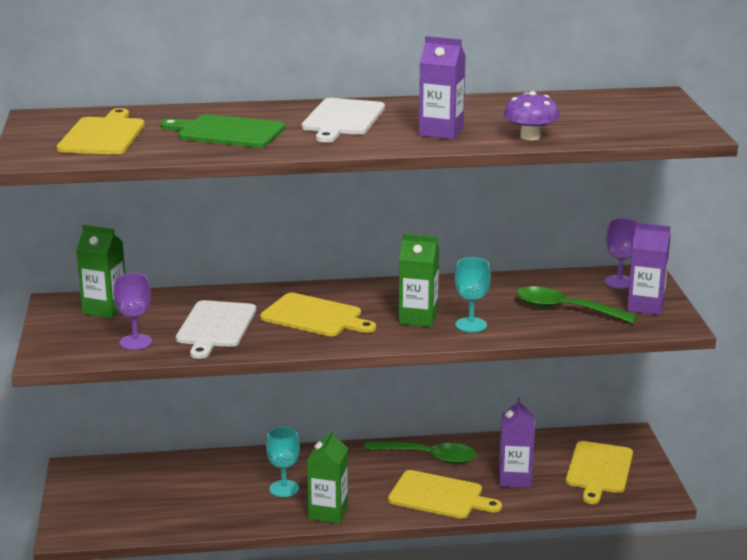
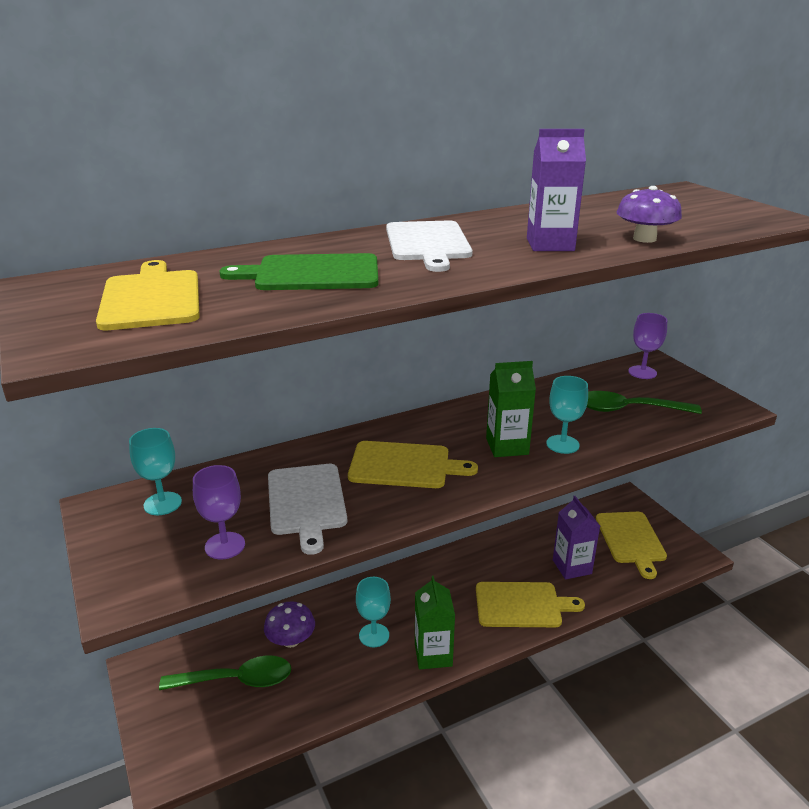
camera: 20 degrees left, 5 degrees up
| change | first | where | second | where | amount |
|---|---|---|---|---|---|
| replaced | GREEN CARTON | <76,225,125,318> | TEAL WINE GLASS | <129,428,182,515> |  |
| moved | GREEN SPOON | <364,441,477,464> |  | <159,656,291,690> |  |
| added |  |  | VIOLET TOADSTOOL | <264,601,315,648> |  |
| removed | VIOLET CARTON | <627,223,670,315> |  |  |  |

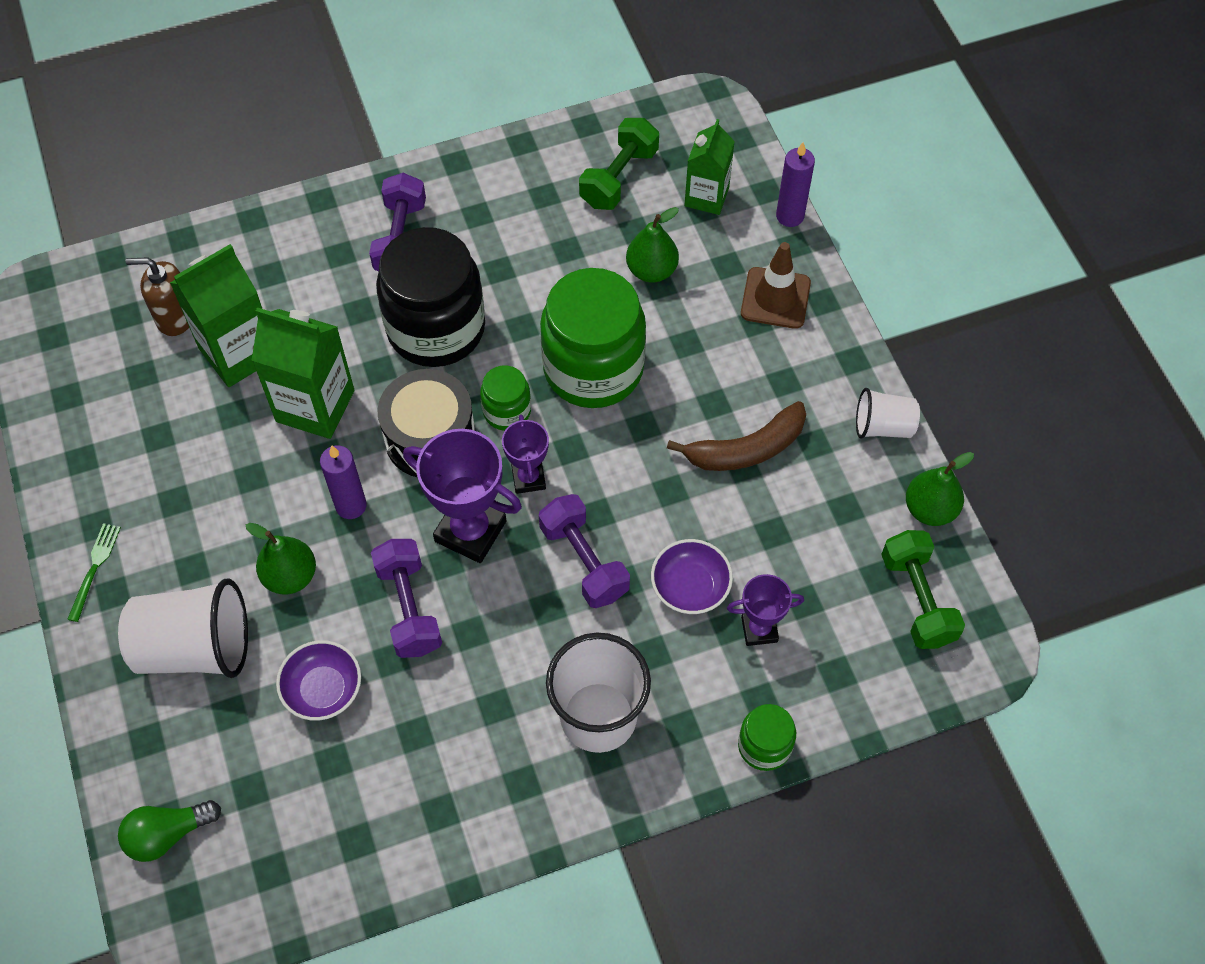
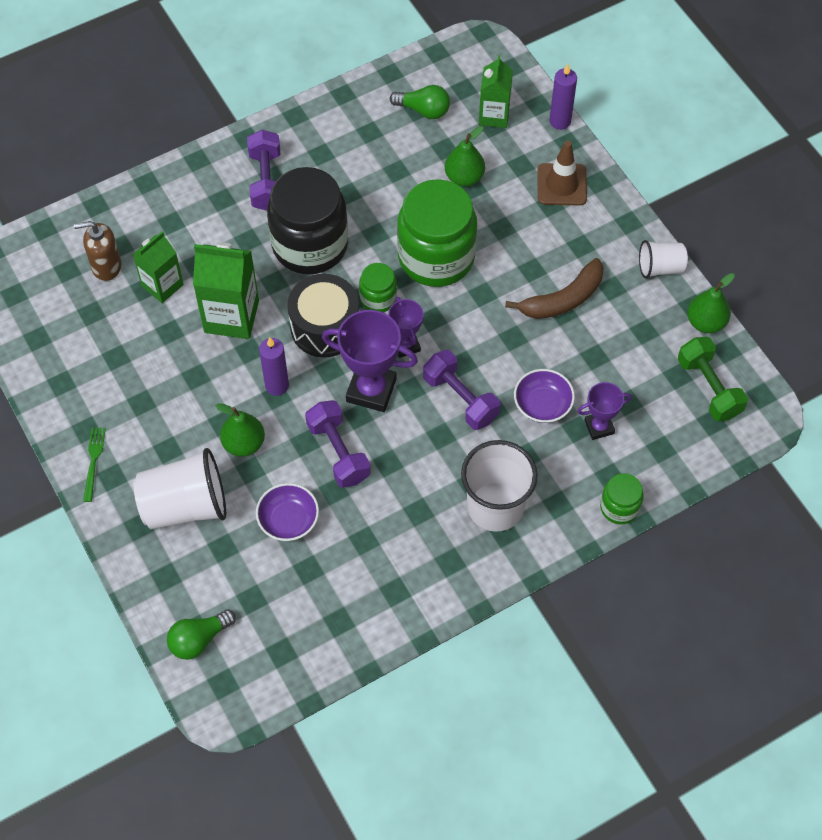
camera: 10 degrees left, 0 degrees up
| change | first | where | second | where | amount |
|---|---|---|---|---|---|
| resized | GREEN CARTON | <170,244,262,387> |  | <132,231,184,303> | x0.65 |
| replaced | GREEN DUMBBELL | <579,118,659,210> | GREEN LIGHT BULB | <390,85,450,119> |  |

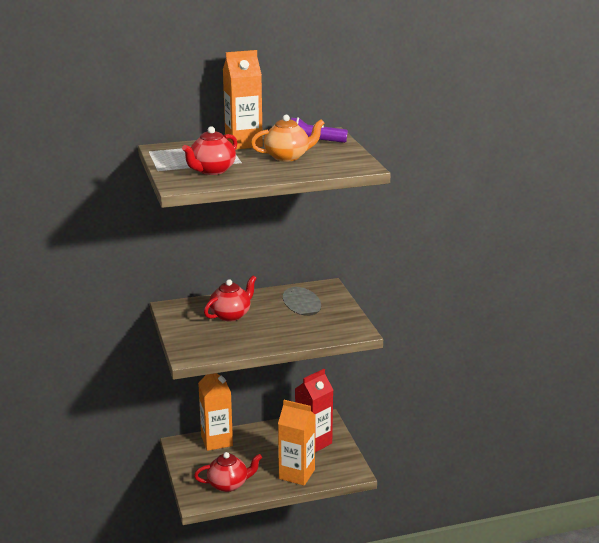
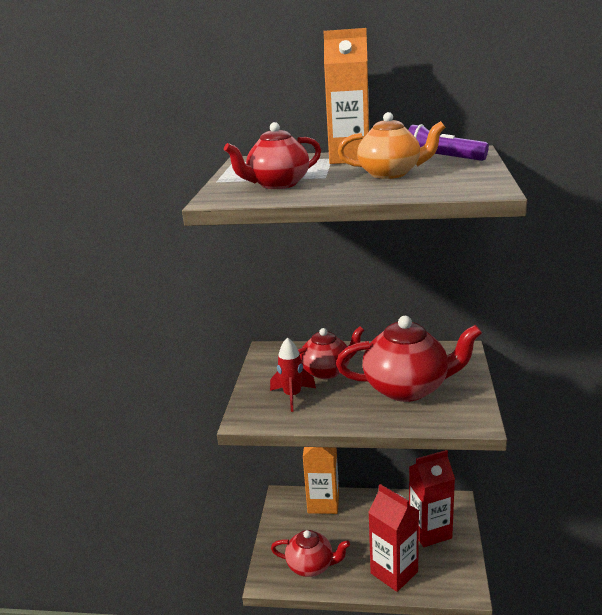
camera: 25 degrees right, 0 degrees up
| change | first | where | second | where | amount |
|---|---|---|---|---|---|
| added |  |  | CRIMSON ROCKET | <270,337,316,412> |  |
| added |  |  | CRIMSON CHINA TEAPOT | <336,316,482,402> |  |
| recoloured | ORANGE-COLOURED CARTON | <278,400,315,486> | CRIMSON CARTON | <368,484,419,592> |  |

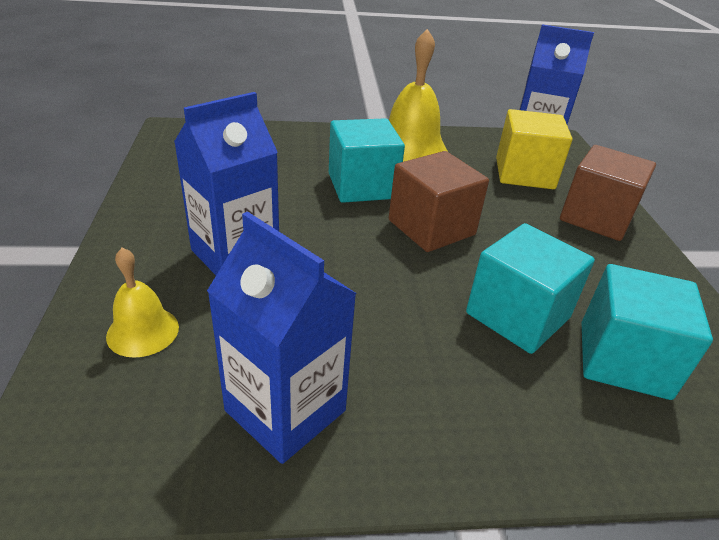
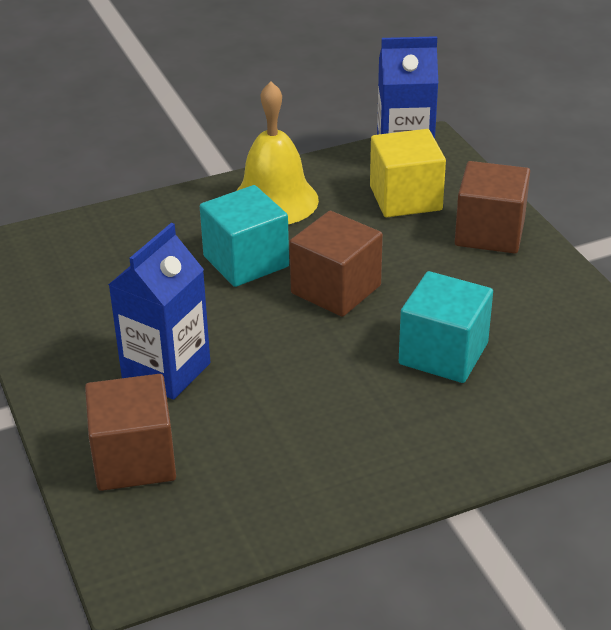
camera: 15 degrees left, 0 degrees up
| change | first | where | second | where | amount |
|---|---|---|---|---|---|
| replaced | YELLOW SCHOOL BELL | <106,247,179,358> | RUSSET SOLID CUBE | <85,374,176,491> |  |
| removed | ROYAL BLUE CARTON | <207,211,357,464> |  |  |  |
| removed | TEAL SOLID CUBE | <582,264,713,400> |  |  |  |

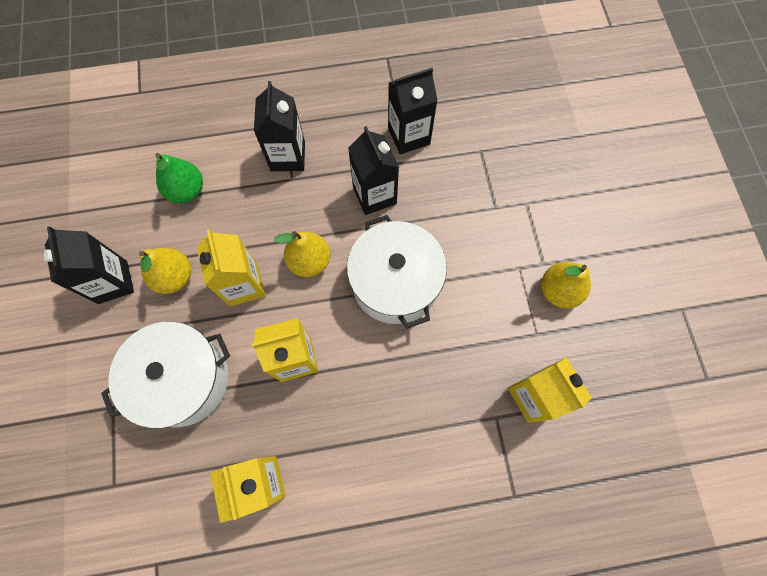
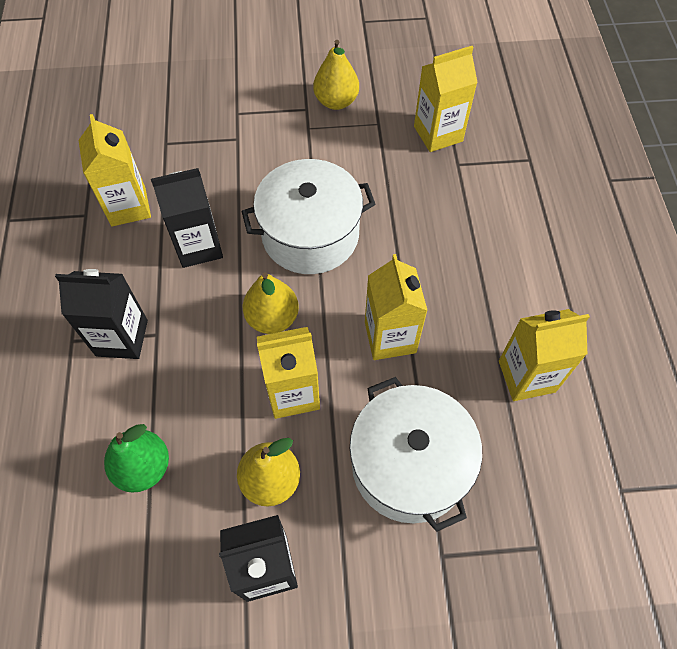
camera: 85 degrees left, 10 degrees down
| change | first | where | second | where | amount |
|---|---|---|---|---|---|
| recoloured | BLACK CARTON | <388,68,438,154> | YELLOW CARTON | <79,114,151,226> |  |

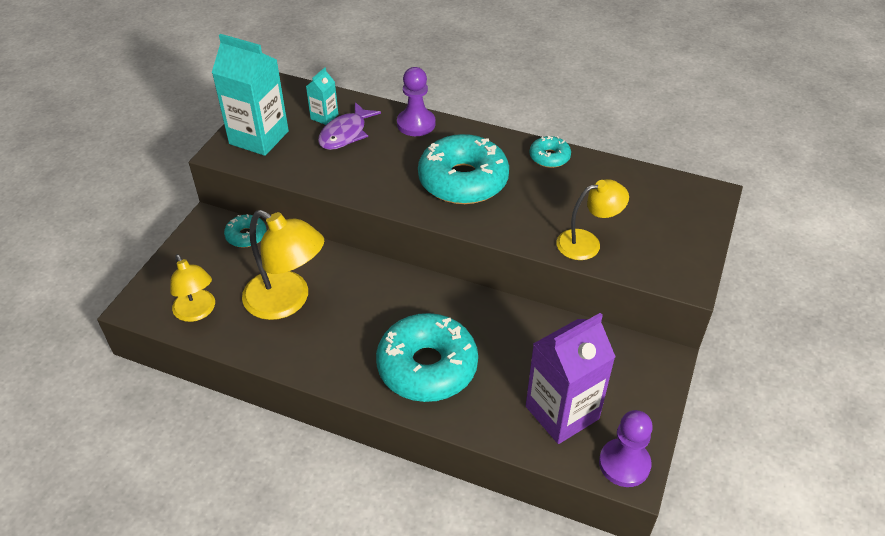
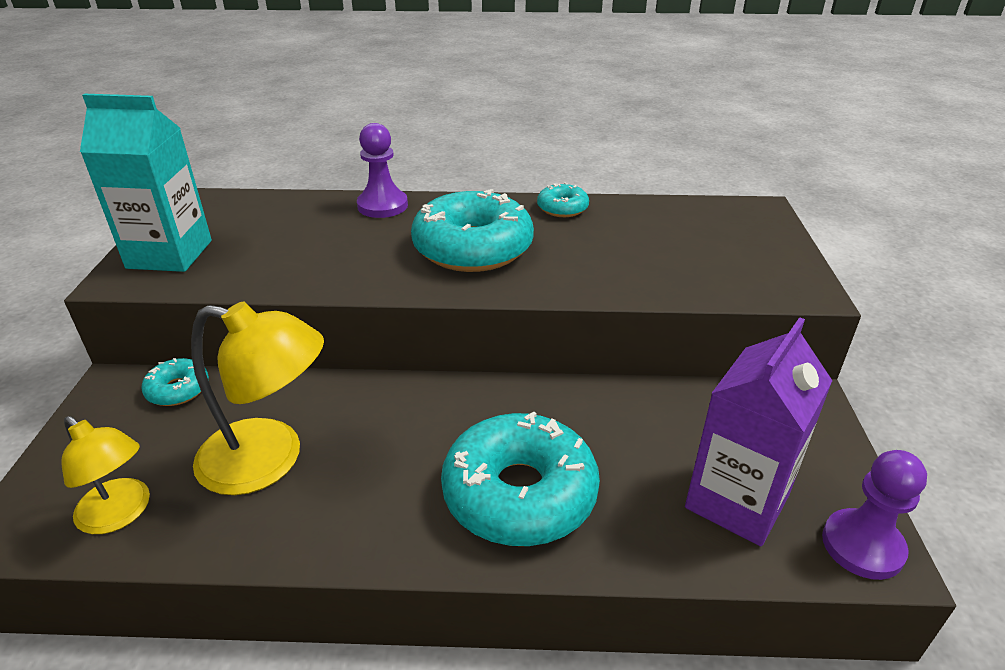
camera: 20 degrees left, 10 degrees down
| change | first | where | second | where | amount |
|---|---|---|---|---|---|
| removed | TEAL CARTON | <306,68,339,125> |  |  |  |
| removed | VIOLET FISH | <318,102,381,150> |  |  |  |
| removed | YELLOW DESK LAMP | <556,179,629,260> |  |  |  |

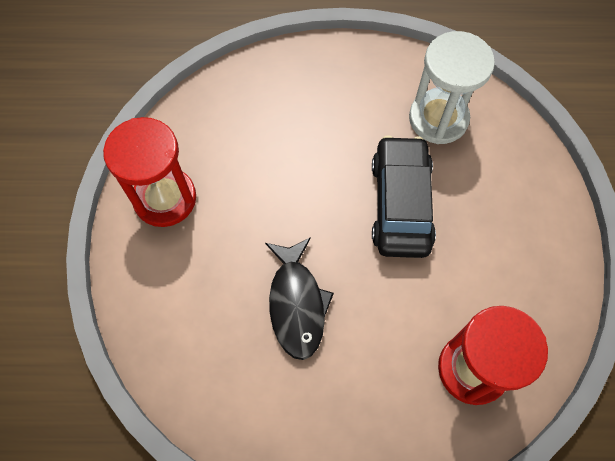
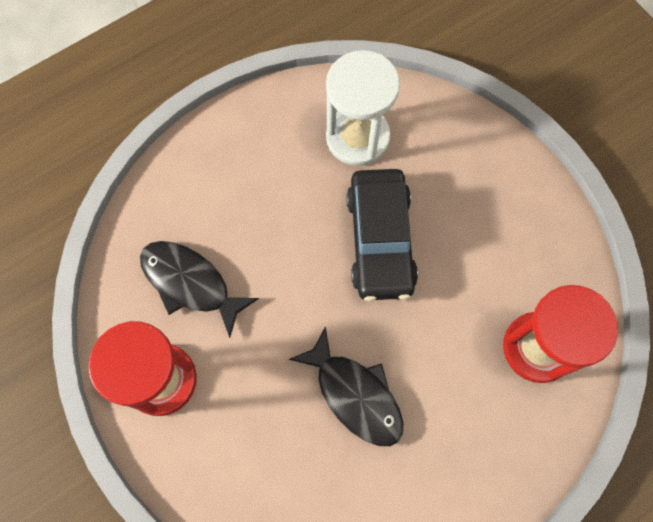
camera: 35 degrees left, 5 degrees up
| change | first | where | second | where | amount |
|---|---|---|---|---|---|
| added |  |  | BLACK FISH | <140,241,259,338> |  |
| turned | BLACK AUTOMOBILE | <372,135,436,258> |  | <346,169,418,301> | 150 degrees counterclockwise |

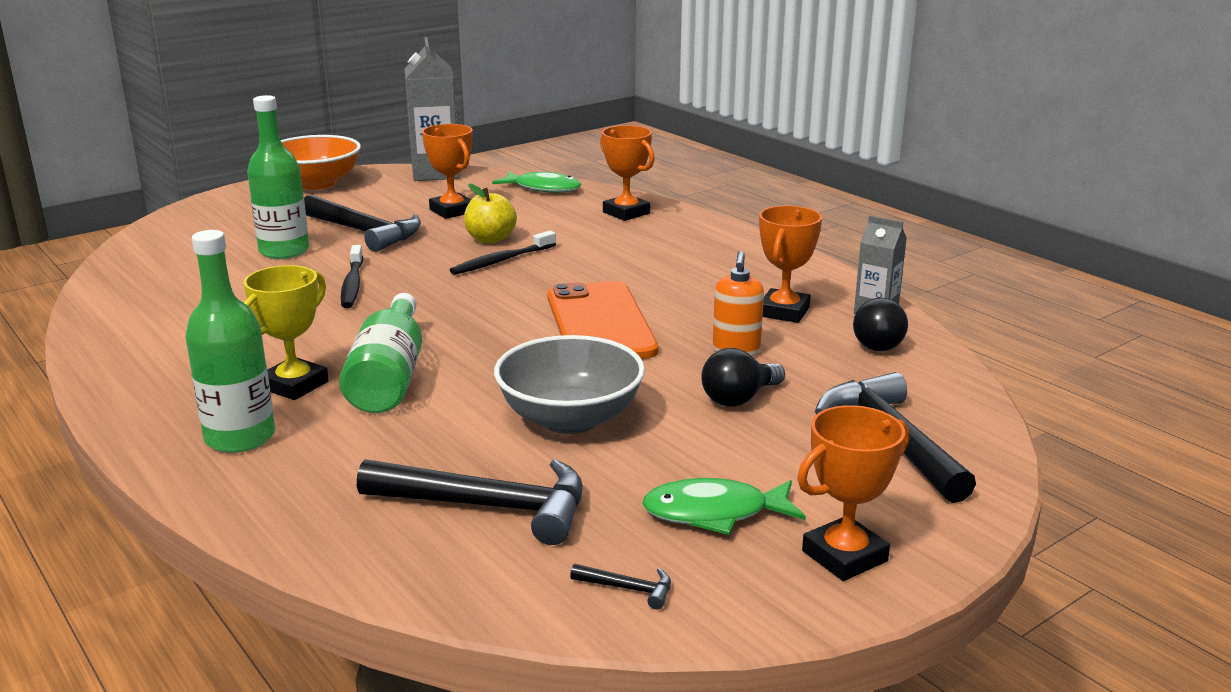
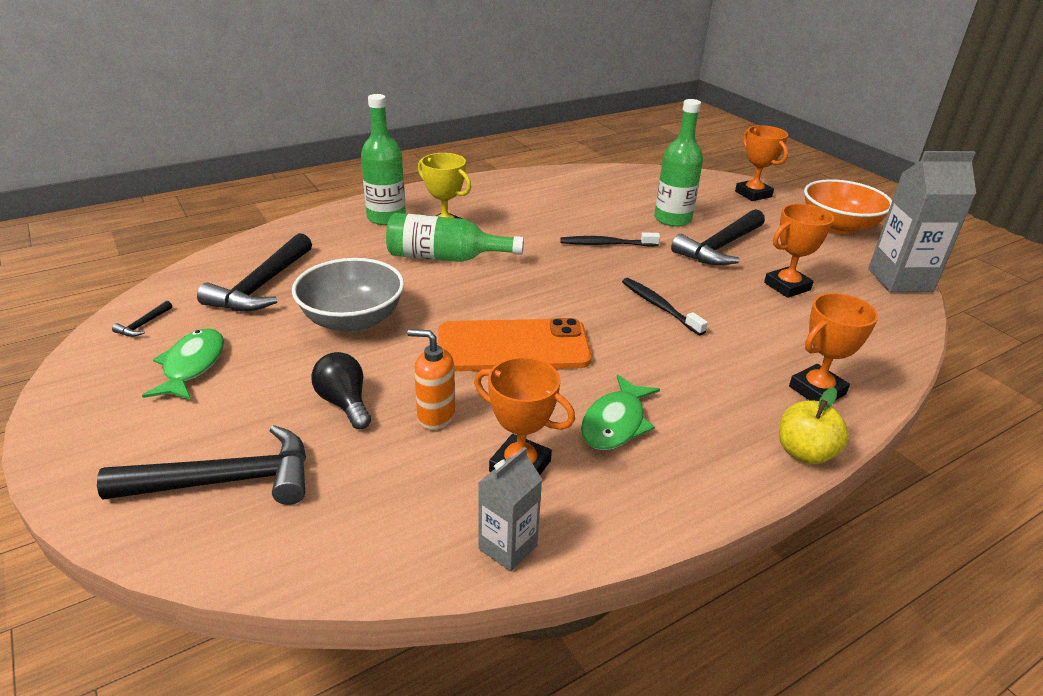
camera: 95 degrees right, 10 degrees up
| change | first | where | second | where | amount |
|---|---|---|---|---|---|
| moved | GREEN FISH | <492,171,581,193> |  | <581,374,660,450> |  |
| moved | ORANGE-COLOURED TROPHY | <797,405,909,581> |  | <735,125,788,201> |  |
| moved | YELLOW APPLE FRUIT | <464,183,517,244> |  | <779,387,849,465> |  |
| removed | BLACK LIGHT BULB | <853,298,908,351> |  |  |  |

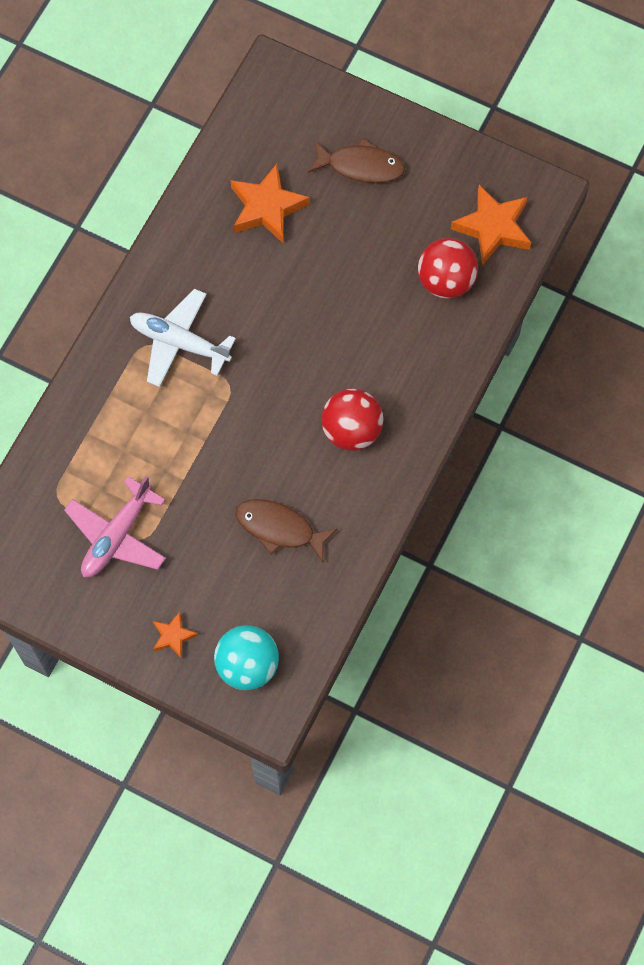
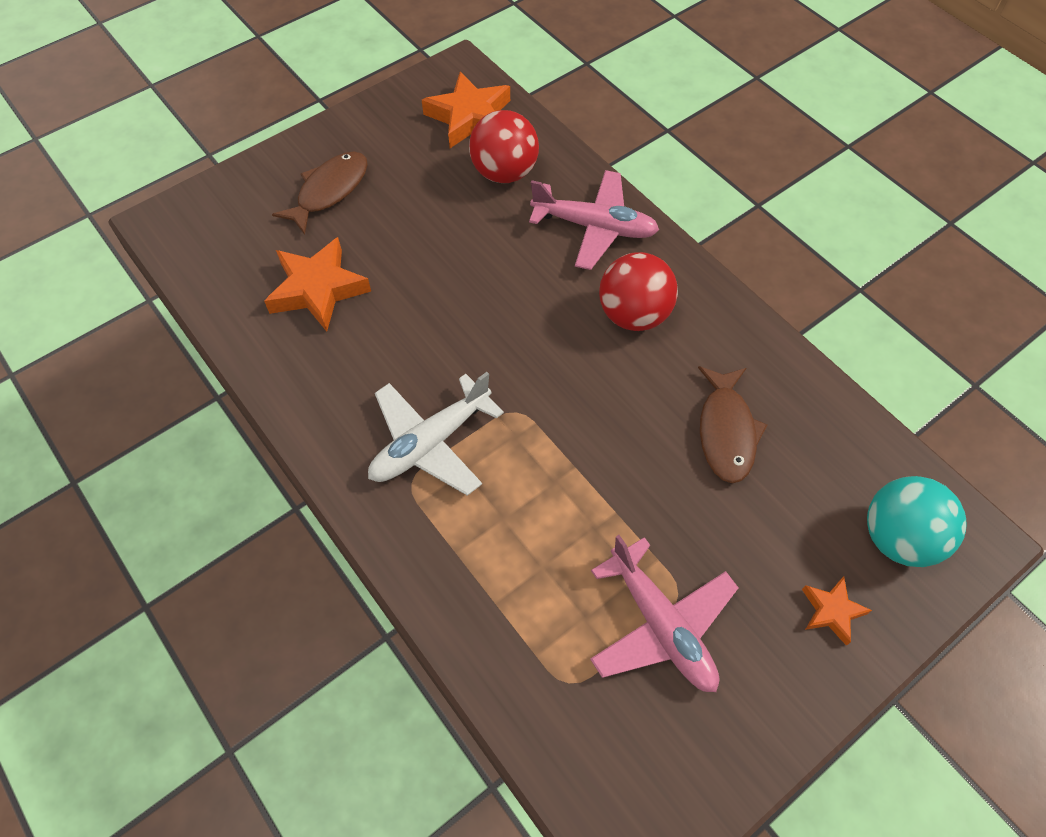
camera: 65 degrees left, 10 degrees down
| change | first | where | second | where | amount |
|---|---|---|---|---|---|
| added |  |  | PINK TOY PLANE | <529,170,659,270> |  |
| turned | RUSSET FISH | <235,499,337,563> |  | <698,366,767,483> | 45 degrees counterclockwise |

